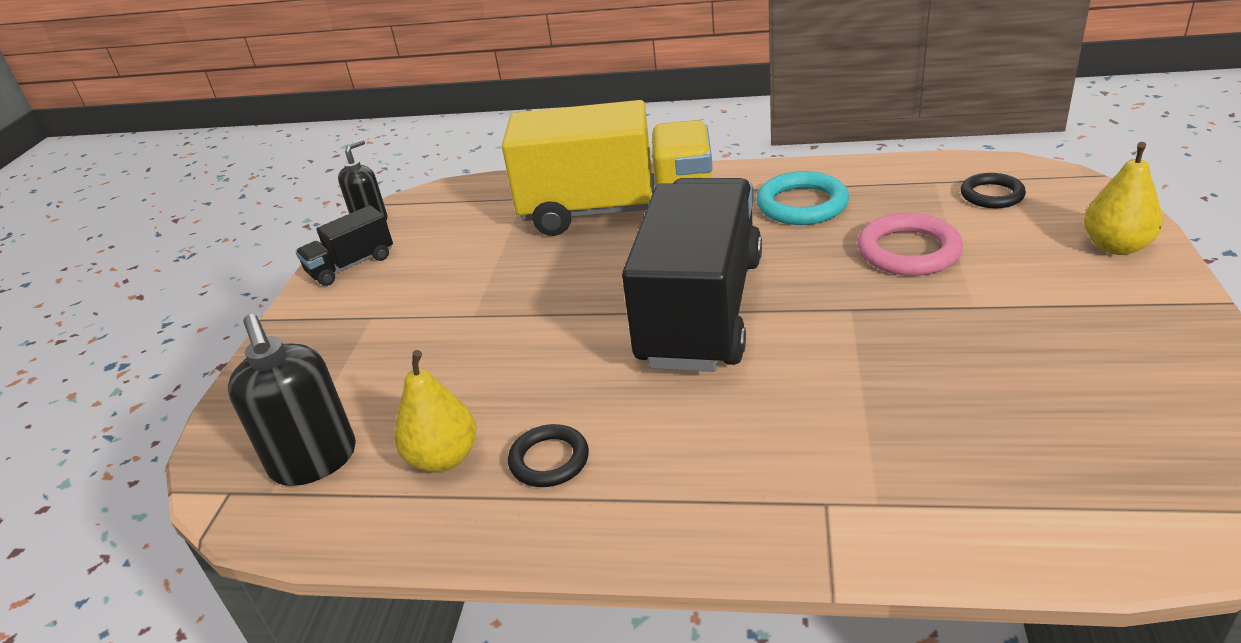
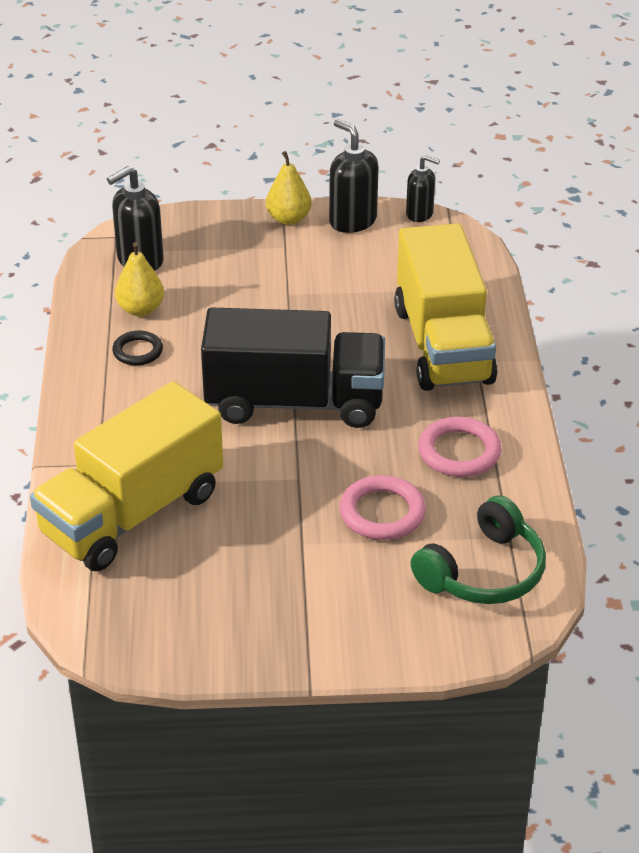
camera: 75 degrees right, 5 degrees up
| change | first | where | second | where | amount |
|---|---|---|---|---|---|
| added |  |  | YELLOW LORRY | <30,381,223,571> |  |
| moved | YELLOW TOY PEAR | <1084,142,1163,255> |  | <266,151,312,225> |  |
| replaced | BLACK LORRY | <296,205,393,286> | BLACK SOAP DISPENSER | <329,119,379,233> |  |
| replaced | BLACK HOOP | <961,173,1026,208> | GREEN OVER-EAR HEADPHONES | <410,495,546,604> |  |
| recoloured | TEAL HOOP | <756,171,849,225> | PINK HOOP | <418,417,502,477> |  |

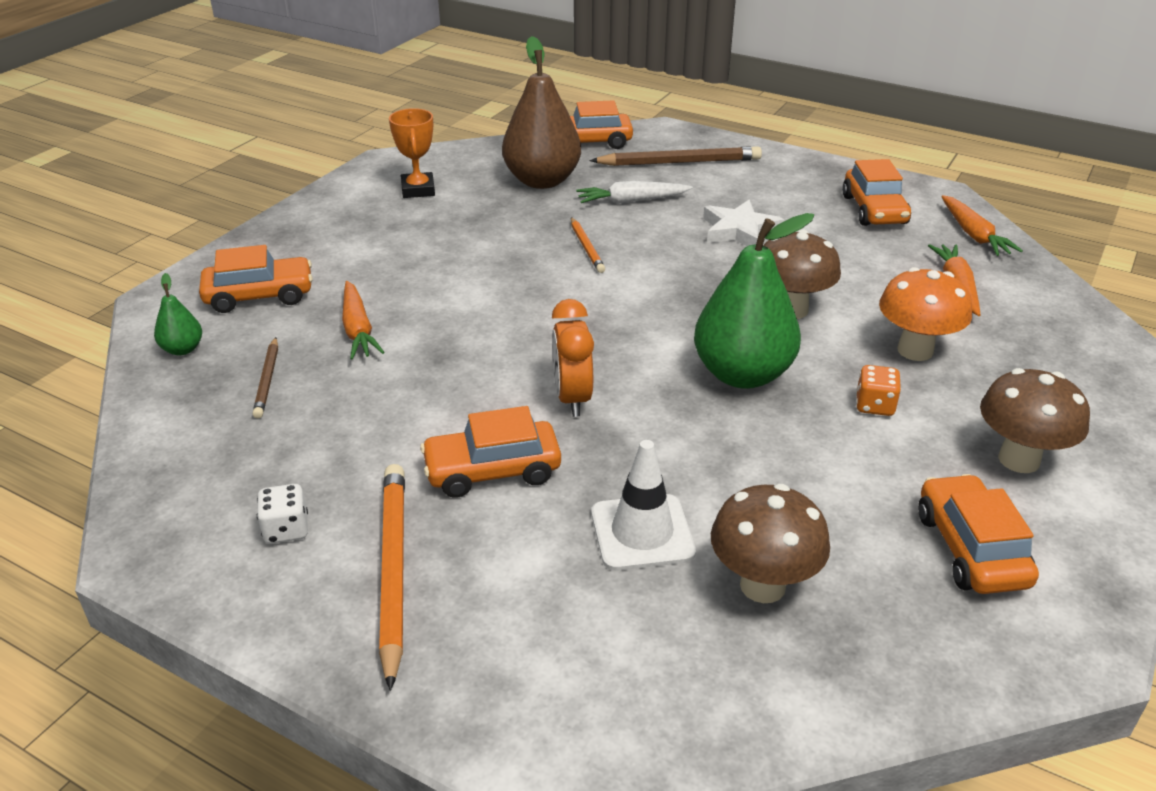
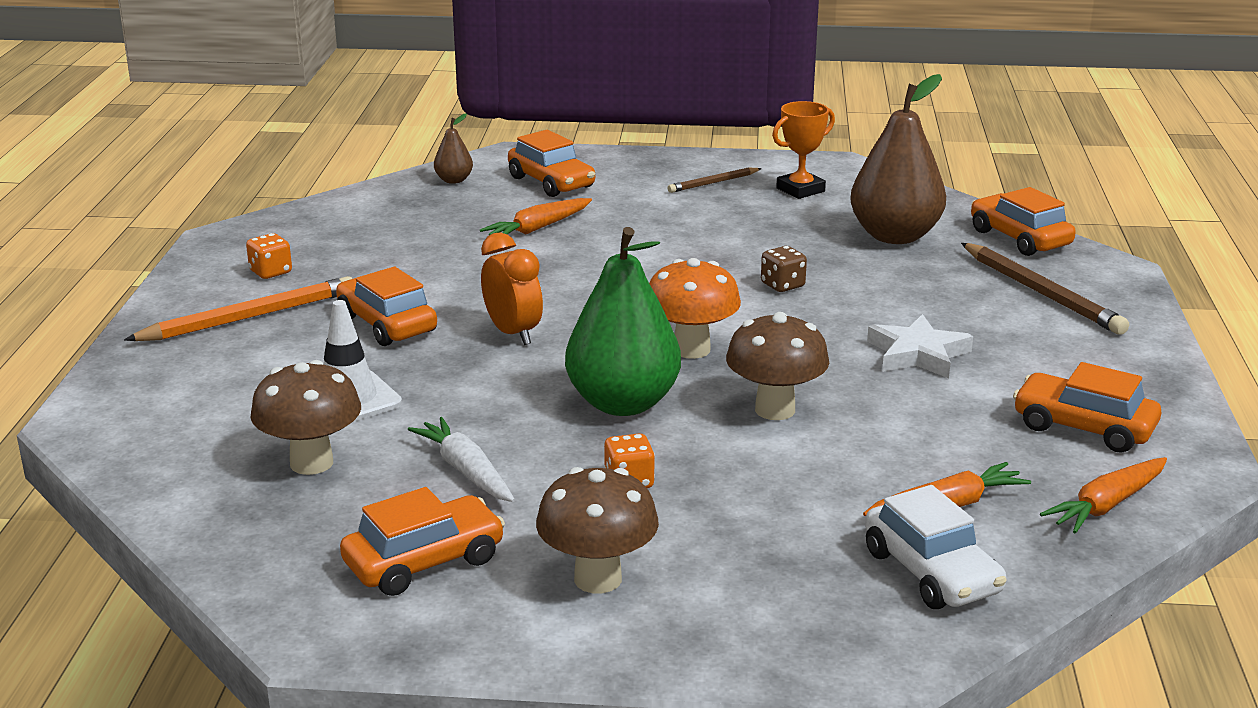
camera: 65 degrees right, 10 degrees down
| change | first | where | second | where | amount |
|---|---|---|---|---|---|
| recoloured | SNOW-WHITE GAME DIE | <257,484,308,544> | ORANGE-COLOURED GAME DIE | <246,233,292,279> |  |
| moved | SNOW-WHITE ROOT VEGETABLE | <576,181,693,204> |  | <408,417,515,502> |  |
| recoloured | GREEN TOY PEAR | <154,273,202,355> | RUSSET TOY PEAR | <434,113,473,184> |  |
| turned | ORANGE-COLOURED ALARM CLOCK | <552,299,594,417> |  | <481,232,543,345> | 90 degrees clockwise |
| moved | ORANGE-COLOURED TOADSTOOL | <879,267,972,361> |  | <649,258,741,359> |  |
| moved | RUSSET LEAD PENCIL | <253,337,278,418> |  | <668,168,762,193> |  |
| replaced | ORANGE-COLOURED LEAD PENCIL | <571,217,605,273> | RUSSET GAME DIE | <761,246,807,292> |  |
| added |  |  | SNOW-WHITE AUTOMOBILE | <865,485,1007,609> |  |
| turned | ORANGE-COLOURED AUTOMOBILE | <842,159,911,226> |  | <1013,362,1161,453> | 60 degrees clockwise |

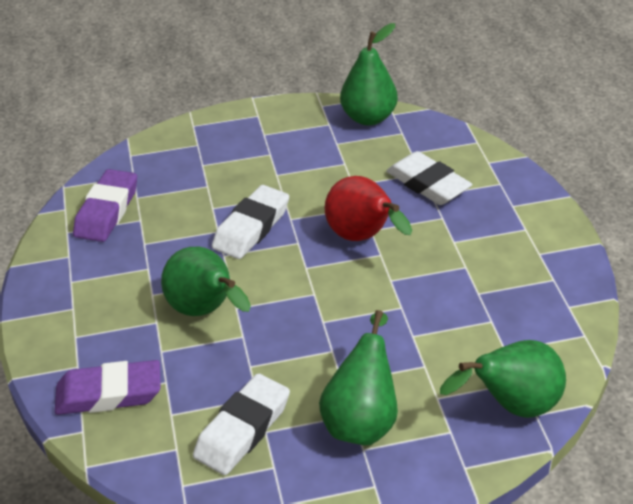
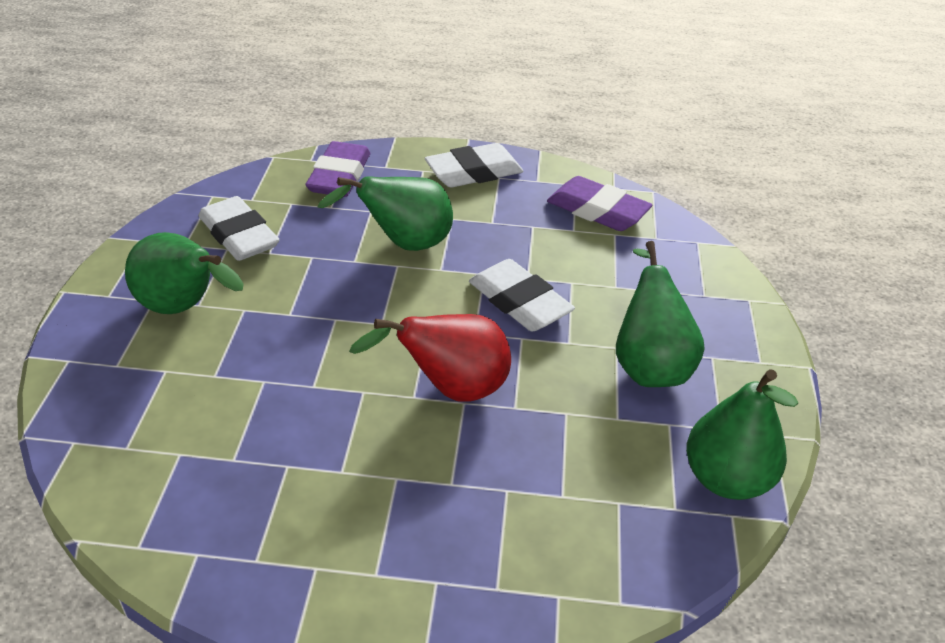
camera: 105 degrees right, 0 degrees up
| change | first | where | second | where | amount |
|---|---|---|---|---|---|
| moved | SNOW-WHITE GUM ERASER | <386,151,472,205> |  | <425,143,523,187> |  |
| moved | GREEN TOY PEAR | <440,340,566,418> |  | <616,241,705,387> |  |

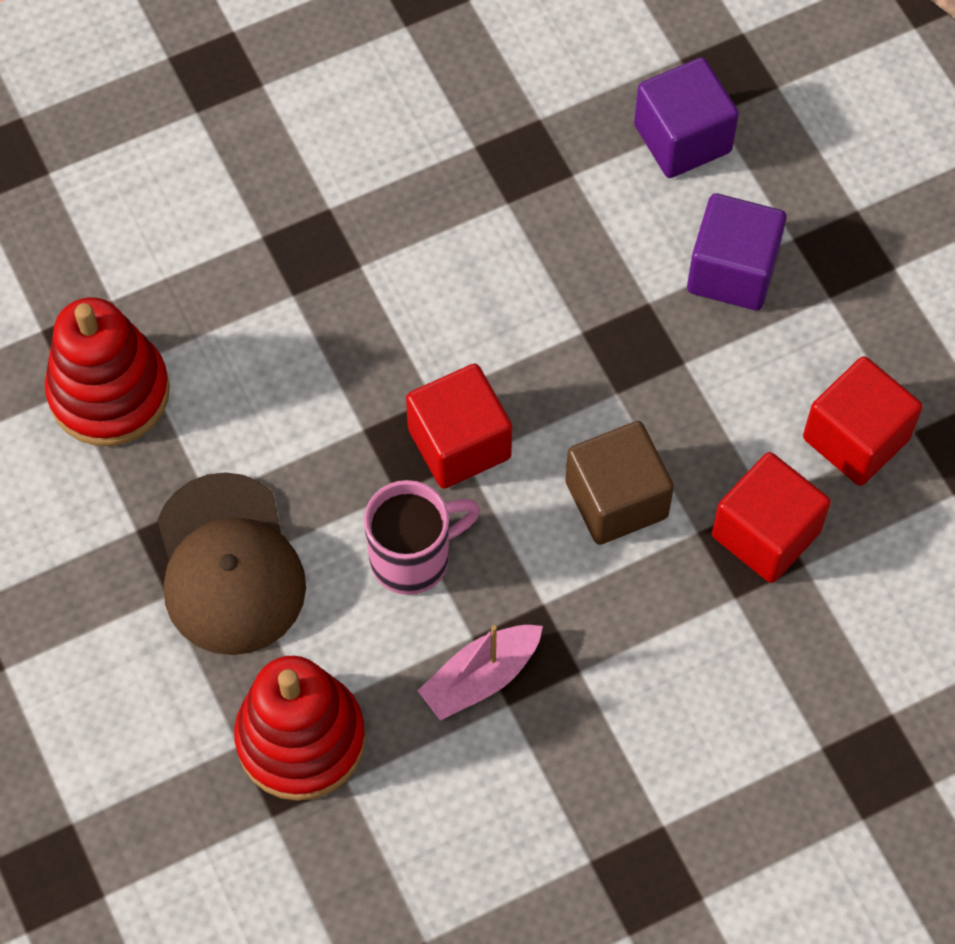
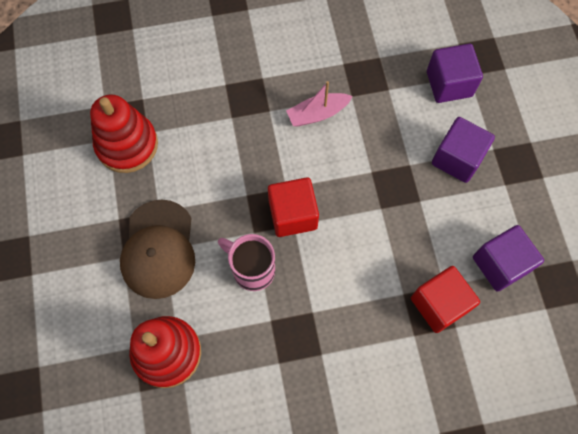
camera: 15 degrees right, 5 degrees up
| change | first | where | second | where | amount |
|---|---|---|---|---|---|
| turned | PINK COFFEE MUG | <364,480,480,595> |  | <218,234,275,291> | 135 degrees counterclockwise |
| moved | PINK SAILBOAT | <418,625,543,720> |  | <286,81,353,127> |  |
| recoloured | CRIMSON SOLID CUBE | <803,356,923,486> | VIOLET SOLID CUBE | <473,225,544,292> |  |
| removed | RUSSET SOLID CUBE | <565,421,674,545> |  |  |  |

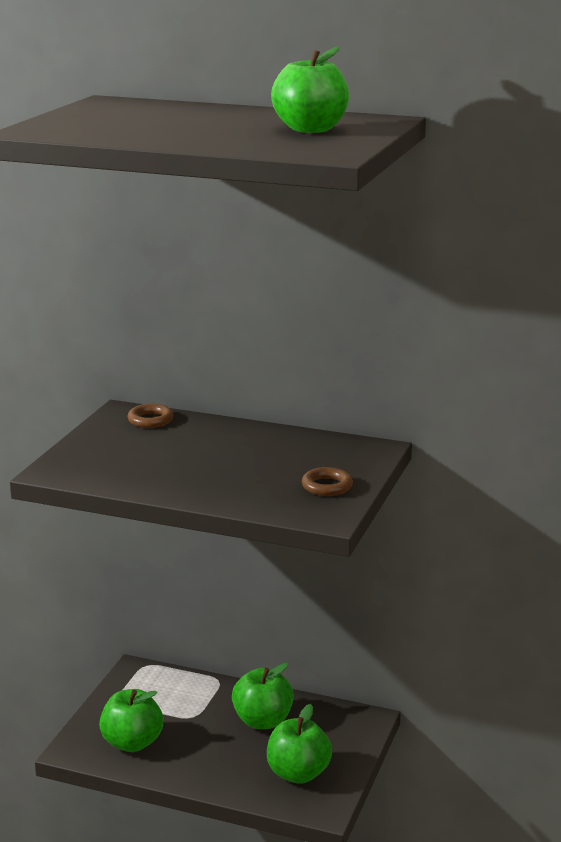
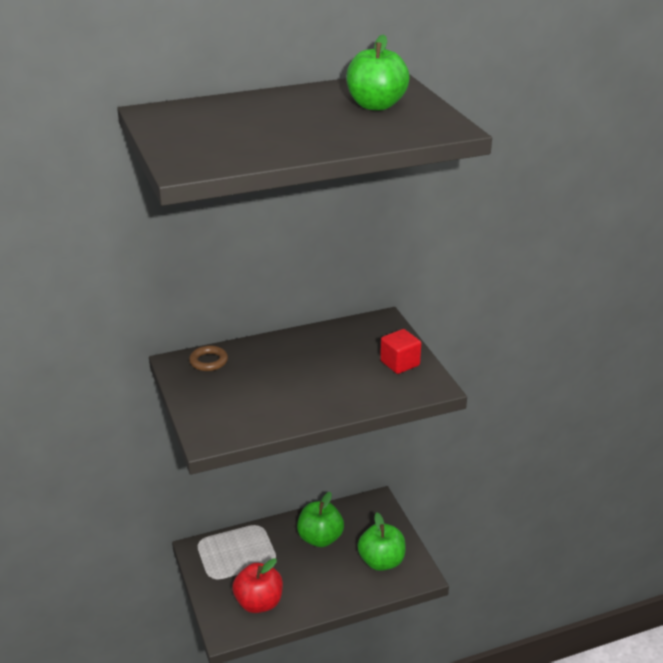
camera: 40 degrees left, 10 degrees up
| change | first | where | second | where | amount |
|---|---|---|---|---|---|
| recoloured | GREEN APPLE FRUIT | <99,689,163,752> | CRIMSON APPLE FRUIT | <232,558,283,613> |  |
| replaced | RUSSET HOOP | <302,467,353,496> | CRIMSON SOLID CUBE | <380,329,421,374> |  |

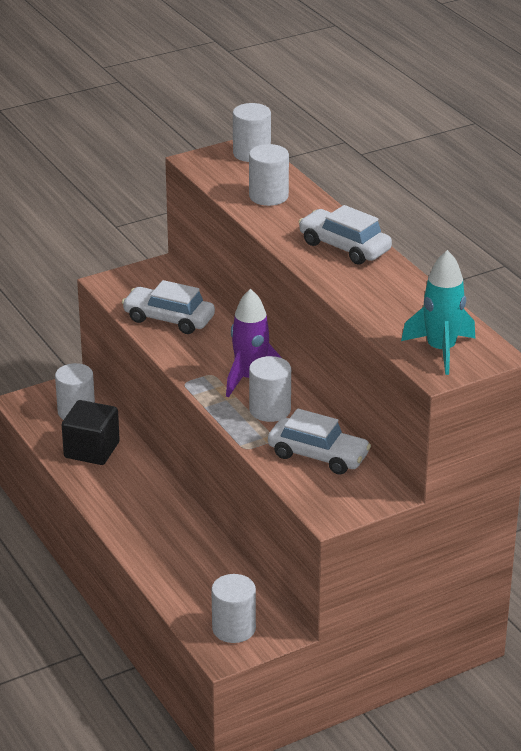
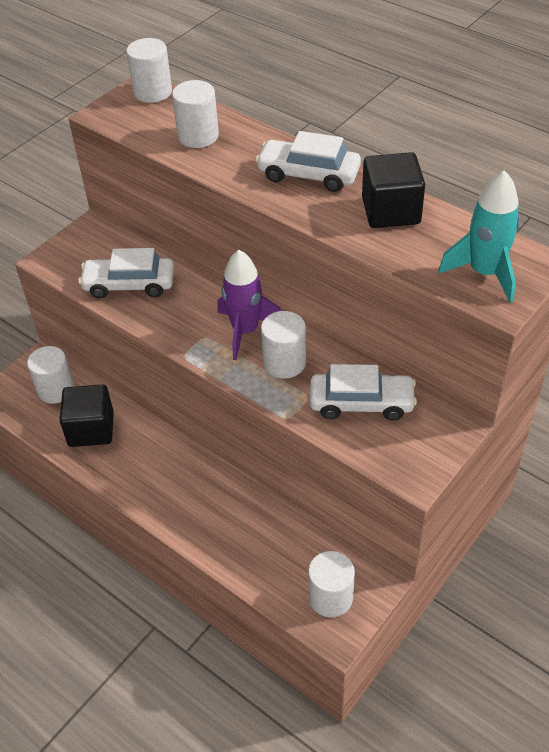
camera: 20 degrees left, 15 degrees up
| change | first | where | second | where | amount |
|---|---|---|---|---|---|
| added |  |  | BLACK SOLID CUBE | <362,152,425,228> |  |

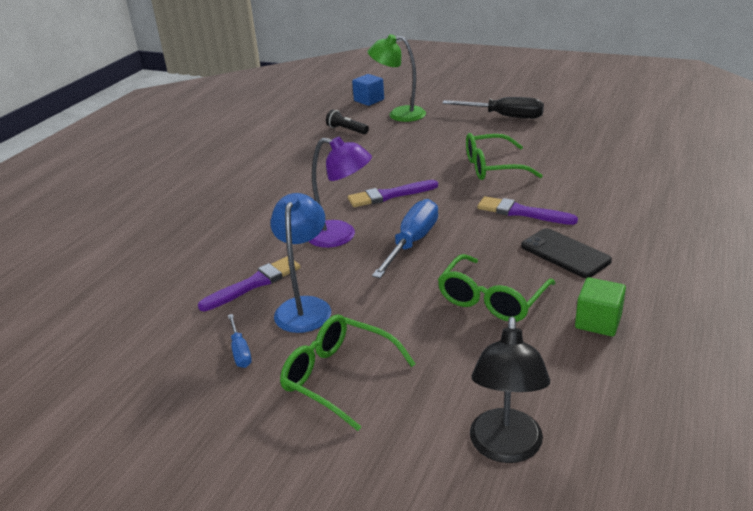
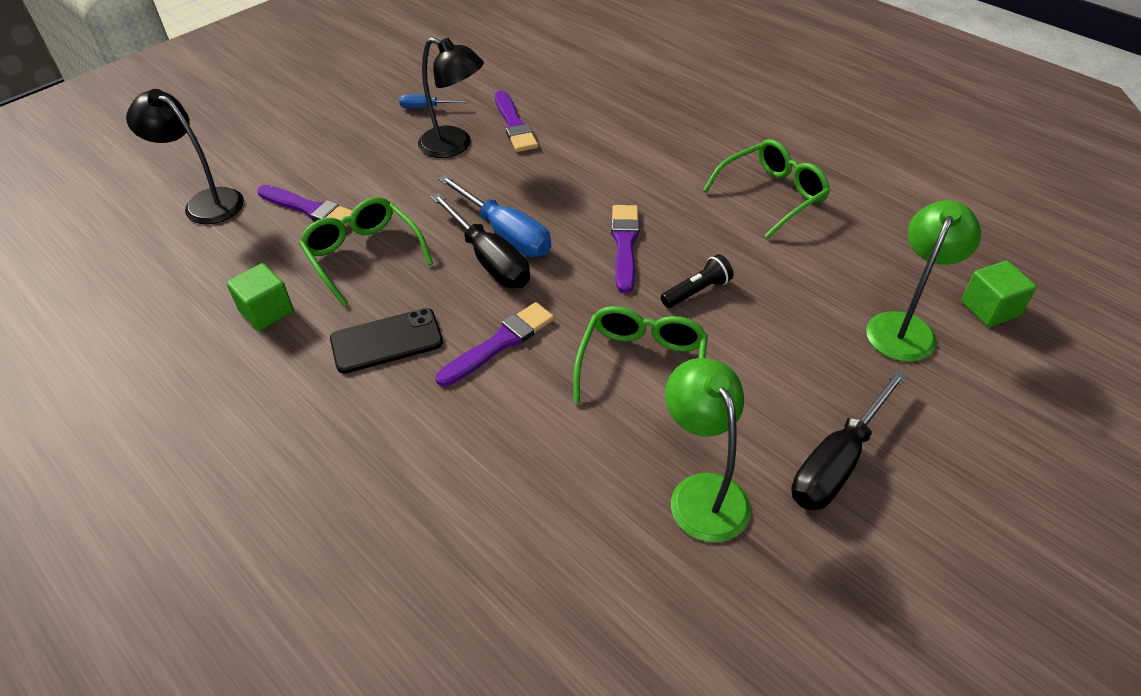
camera: 110 degrees right, 15 degrees up
| change | first | where | second | where | amount |
|---|---|---|---|---|---|
| added |  |  | VIOLET PAINTBRUSH | <257,185,352,228> |  |
| recoloured | ROYAL BLUE DESK LAMP | <270,193,331,333> | BLACK DESK LAMP | <418,37,484,158> |  |
| added |  |  | BLACK HAND SCREWDRIVER | <431,193,530,288> |  |
| moved | BLACK FLASHLIGHT | <326,110,369,134> |  | <661,254,733,308> |  |
| added |  |  | GREEN DESK LAMP | <665,358,751,542> |  |
| moved | GREEN SPECTACLES | <280,314,416,431> |  | <703,139,830,238> |  |
| recoloured | ROYAL BLUE SOLID CUBE | <352,74,384,106> | GREEN SOLID CUBE | <961,261,1037,327> |  |
| removed | VIOLET DESK LAMP | <308,137,372,248> |  |  |  |

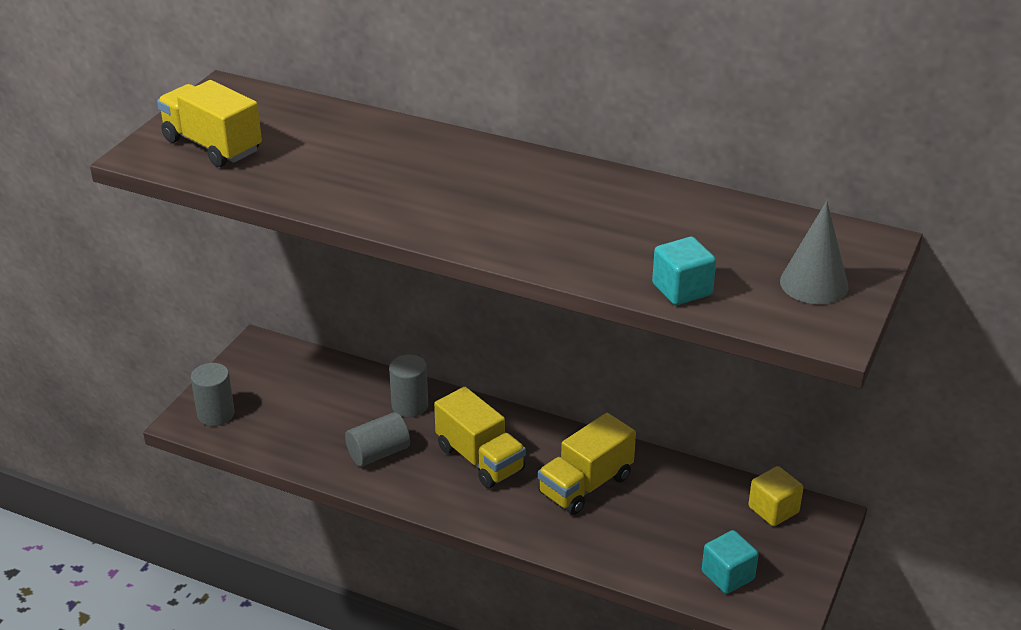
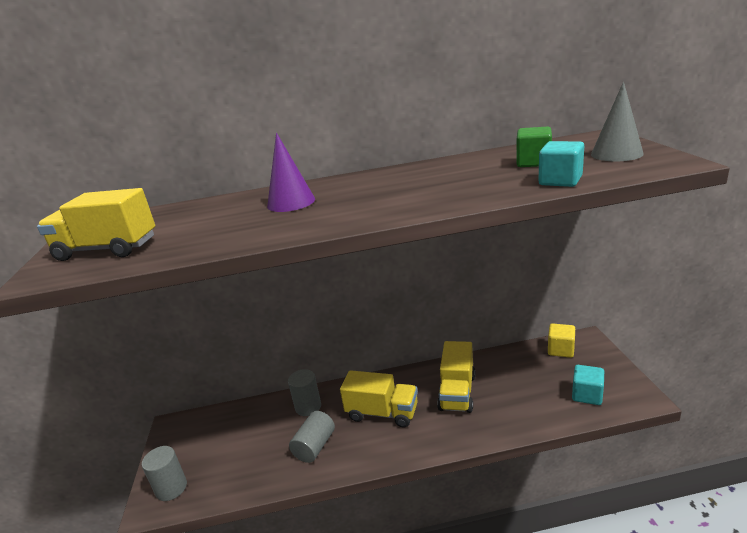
camera: 30 degrees left, 10 degrees down
| change | first | where | second | where | amount |
|---|---|---|---|---|---|
| added |  |  | VIOLET CONE | <267,133,315,212> |  |
| added |  |  | GREEN SOLID CUBE | <517,127,552,167> |  |

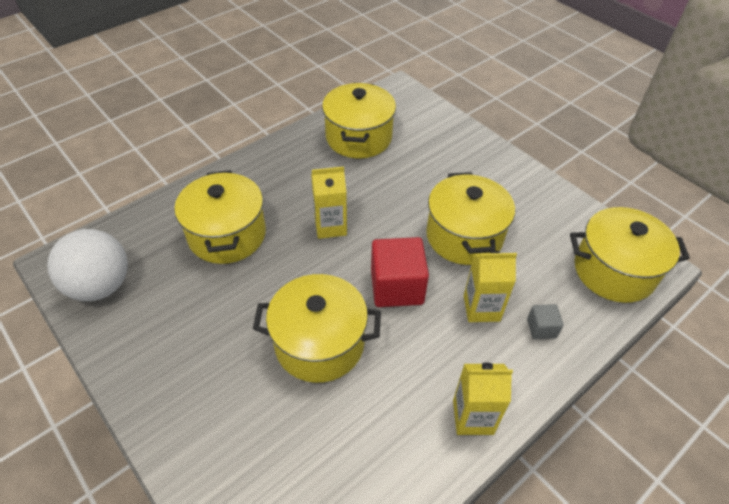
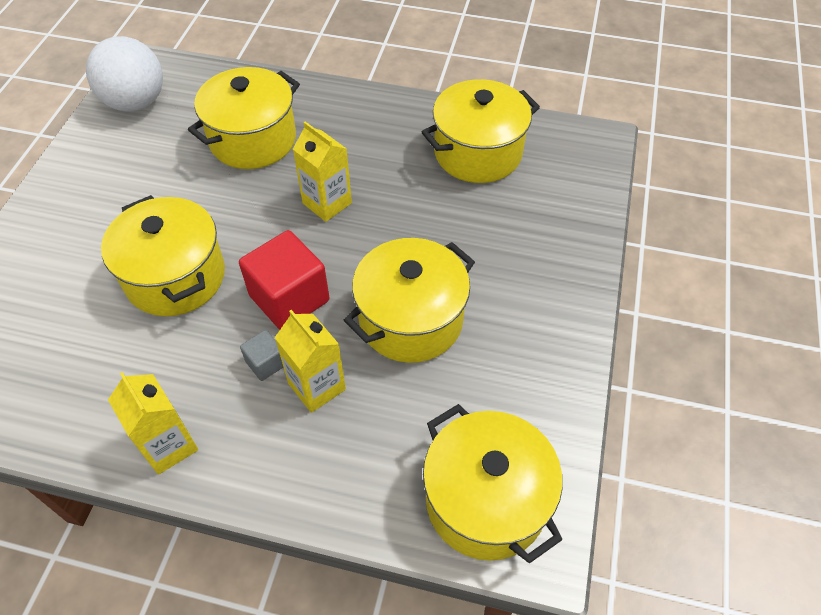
camera: 55 degrees right, 5 degrees up
| change | first | where | second | where | amount |
|---|---|---|---|---|---|
| moved | GRAY SOLID CUBE | <527,304,563,339> |  | <240,330,283,381> |  |

